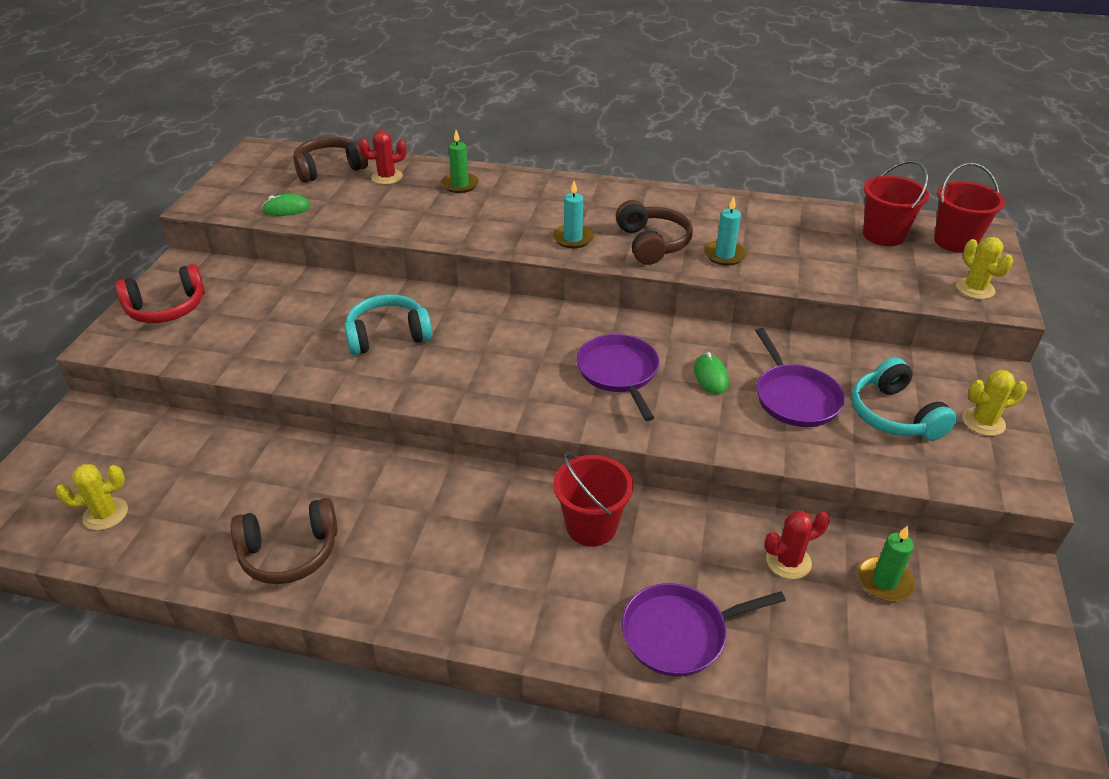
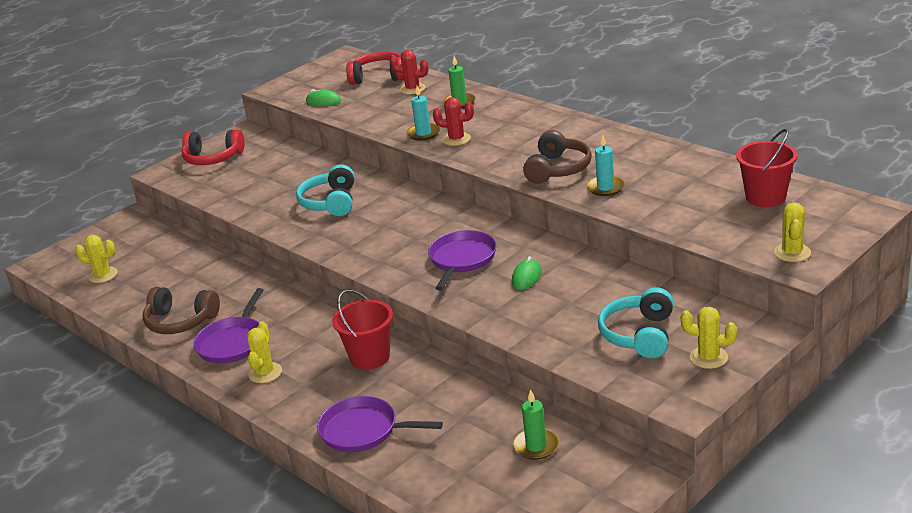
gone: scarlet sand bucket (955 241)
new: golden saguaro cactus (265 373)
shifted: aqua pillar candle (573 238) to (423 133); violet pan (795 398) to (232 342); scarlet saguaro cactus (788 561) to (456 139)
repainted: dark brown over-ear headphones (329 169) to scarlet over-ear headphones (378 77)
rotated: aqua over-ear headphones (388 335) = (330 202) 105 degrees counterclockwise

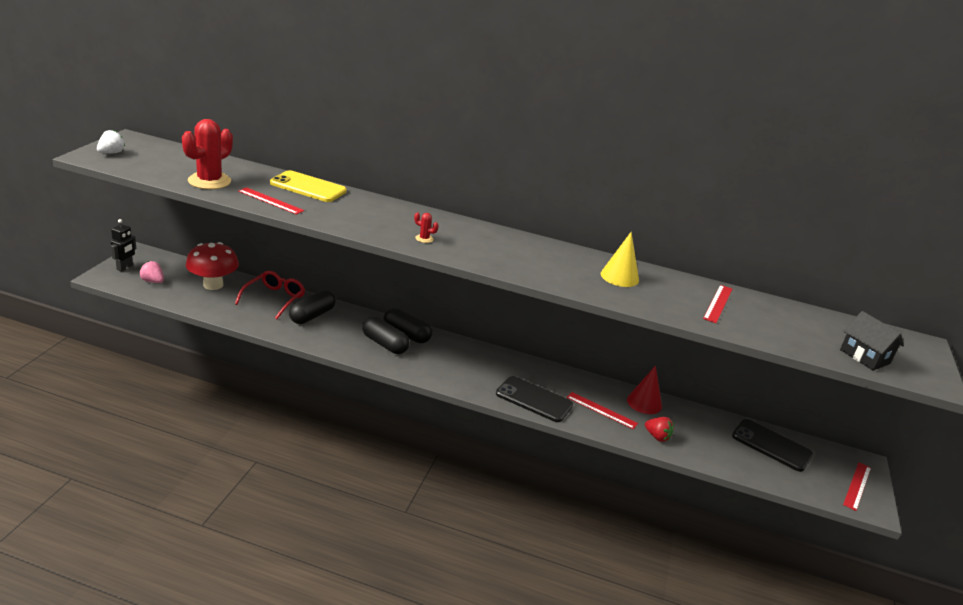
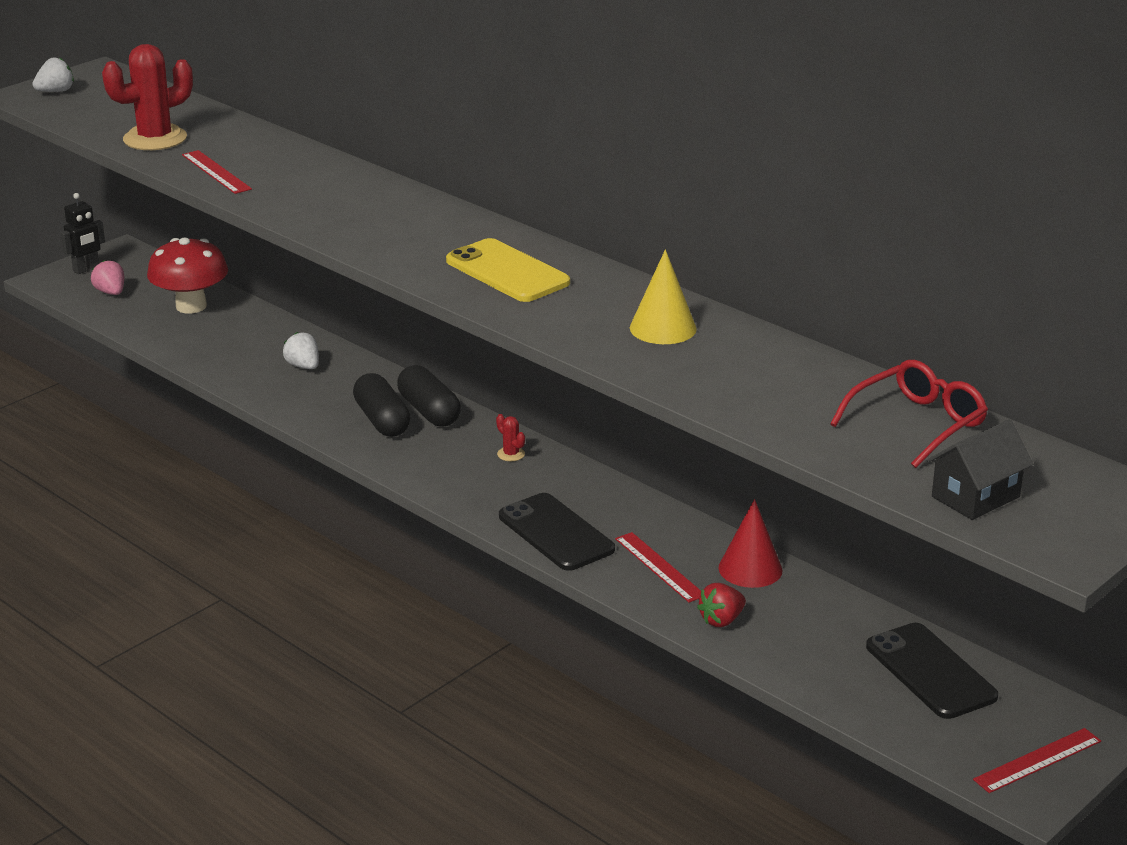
gone: scarlet straightedge (718 303)
shifted: golden smartphone (308 187) to (507 272); scarlet saguaro cactus (424 239) to (511 454); scarlet spectacles (274 299) to (916 424)
swapped: black pill (312 316) to snow-white strawberry (303 366)
rotated: black house (865 356) = (975 497) 60 degrees clockwise; scarlet strawberry (657 437) = (721 620) 75 degrees clockwise

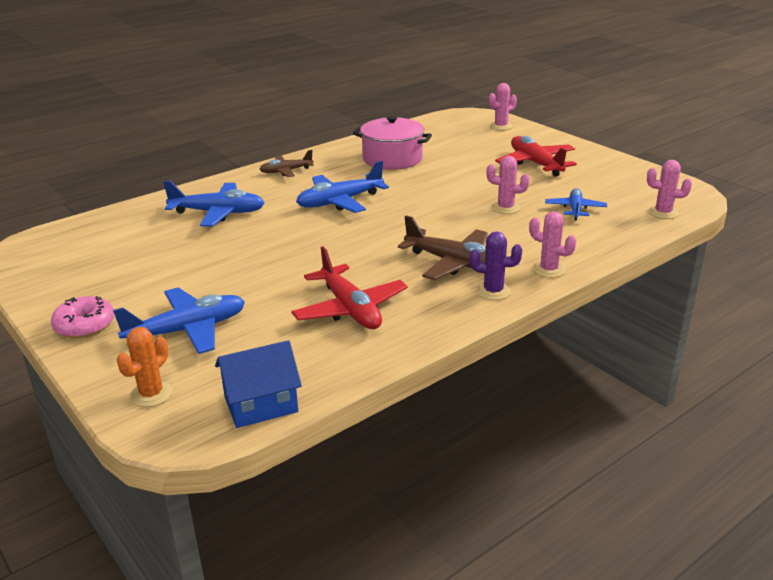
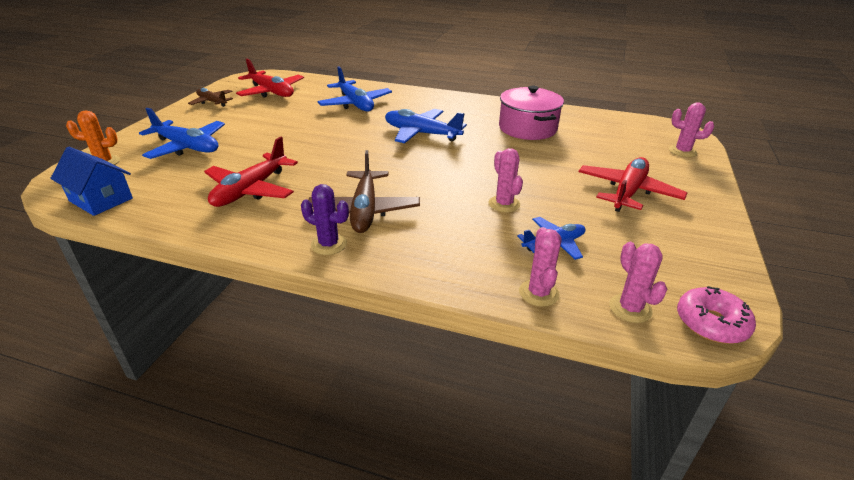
new: scarlet plane (272 92)
shifted: dark brown plane (286 171) to (212 102); pink saguaro cactus (548 269) to (538 293); pink glazed donut (85 325) to (711 323)
rotated: violet saguaro cactus (493 291) = (329 244) 45 degrees counterclockwise

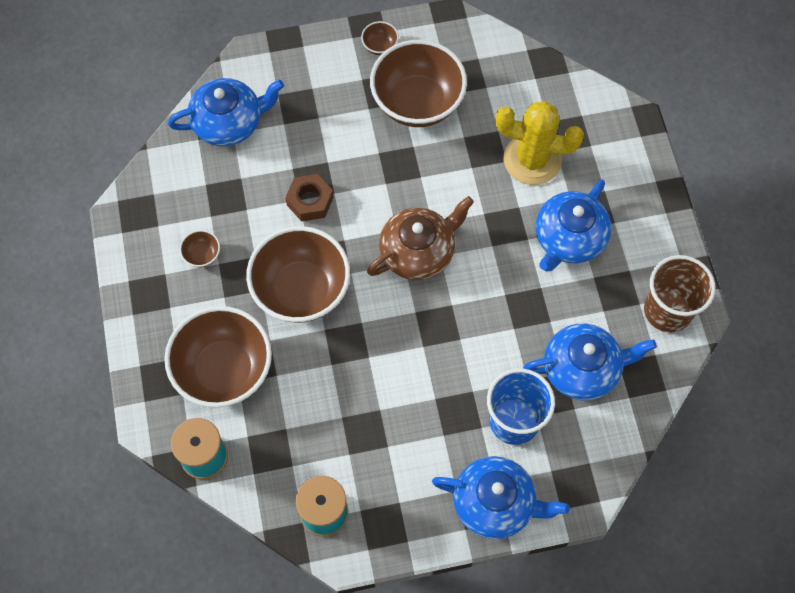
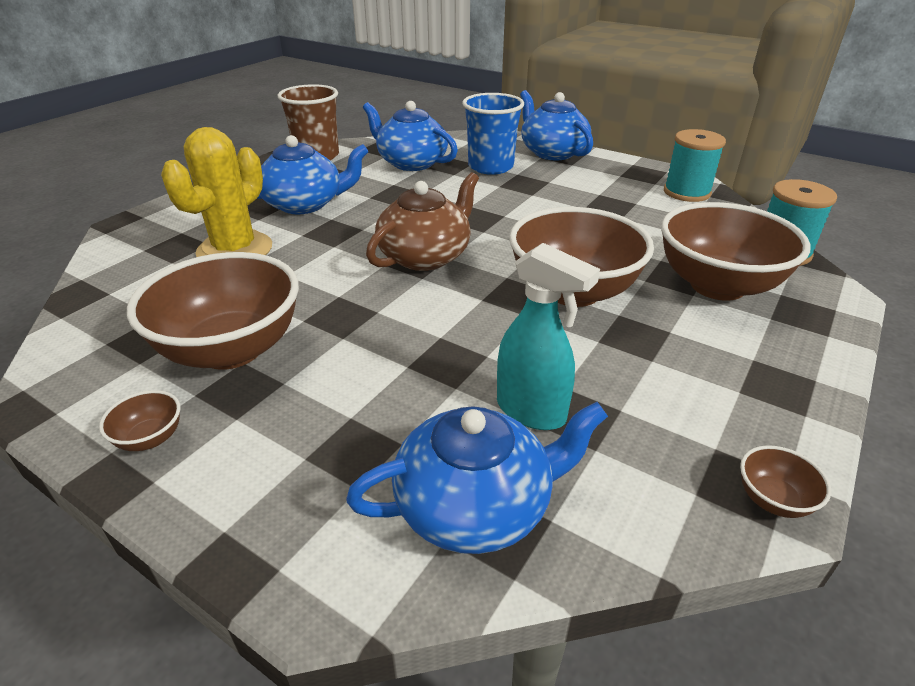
gone: dark brown hexagon nut (310 201)
new: aqua spray bottle (531 411)
shifted: dark brown bowl (202 255) to (773 500)
rotated: blue teapot (229 122) = (476 505) 135 degrees clockwise; golden saguaro cactus (532 159) = (235 250) 60 degrees clockwise; dark brown teapot (418 251) = (425 256) 120 degrees clockwise

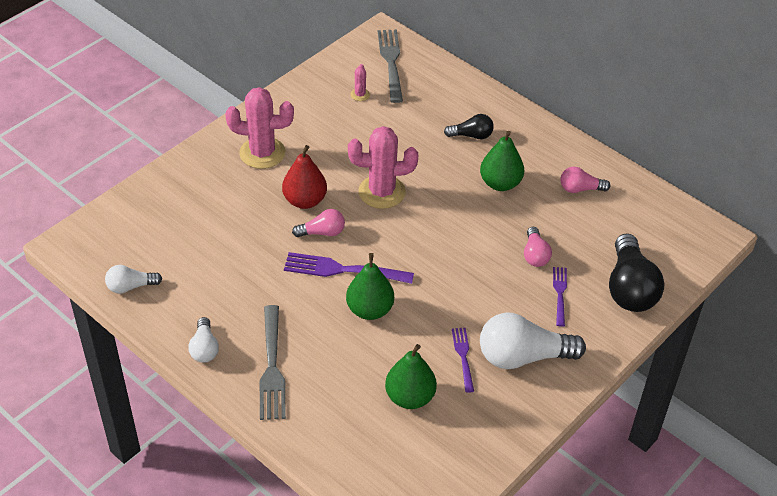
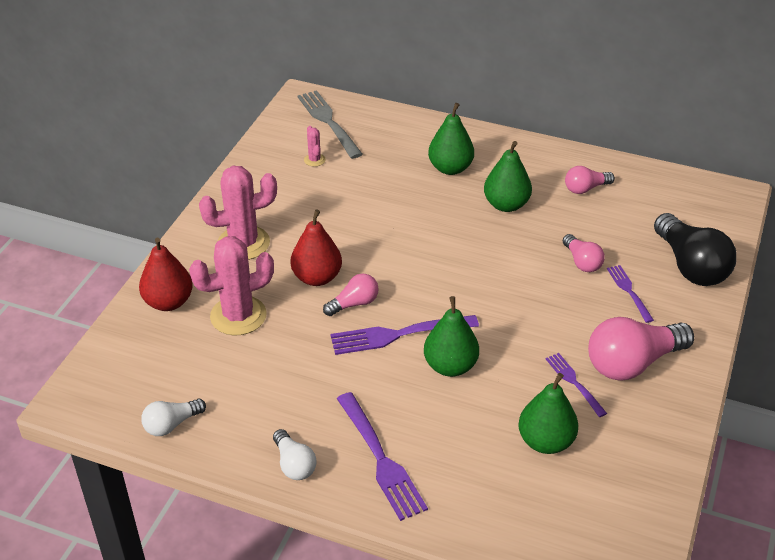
new: scarlet pear (168 302)
shifted: pink saguaro cactus (382 192) to (238 316)
swapped: black lightbulb (471 135) to leaf-green pear (450 168)
repainted: ash-grey fork (272 366) to violet fork (380 458); snow-white lightbulb (523 357) to pink lightbulb (632 363)

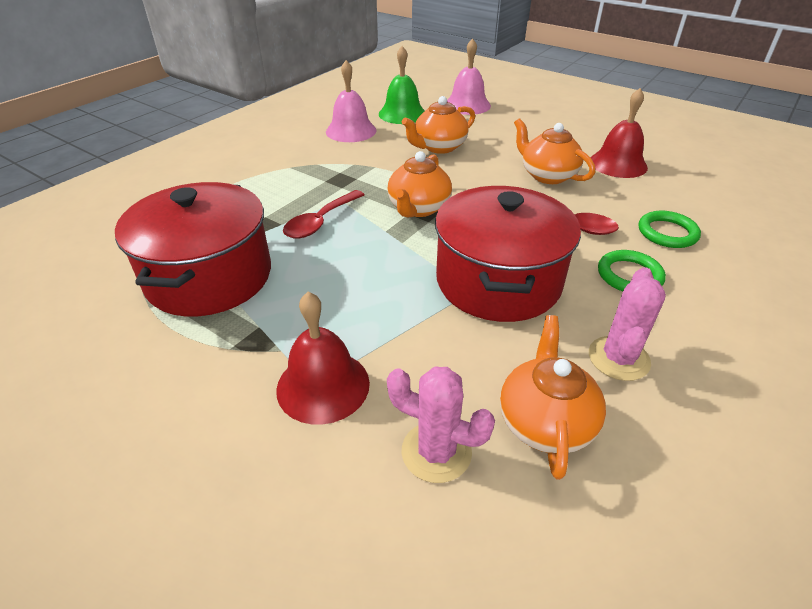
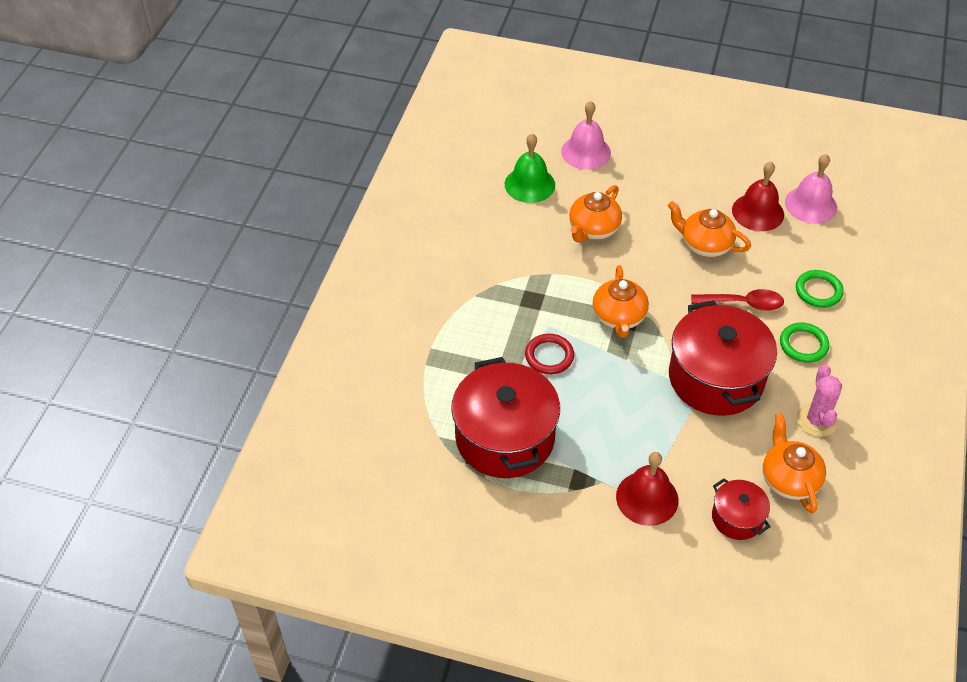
shifted: pink hand bell (351 131) to (810 204)
swapped: scarlet spoon (320 222) to scarlet hoop (549 356); pink saguaro cactus (436 452) to scarlet pot (737 518)

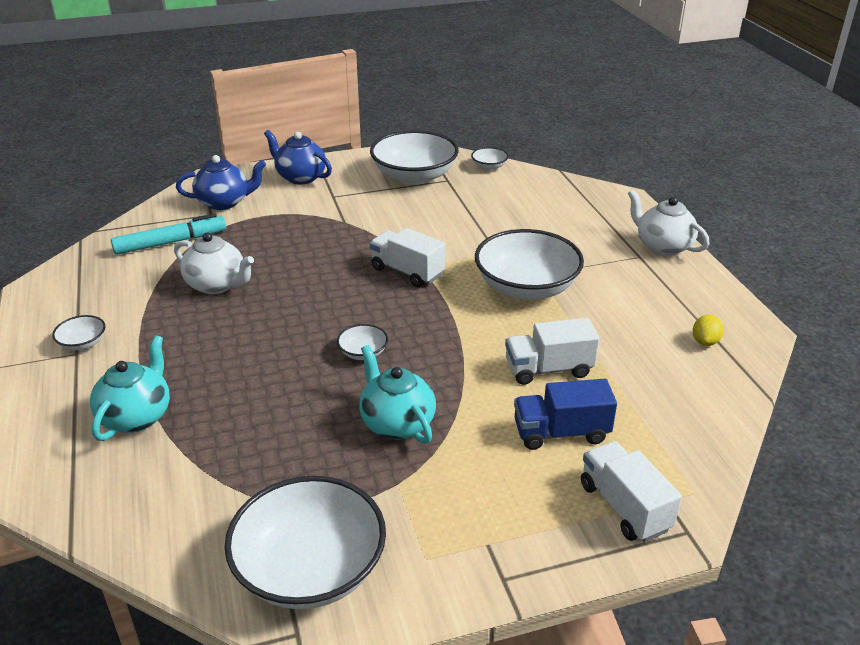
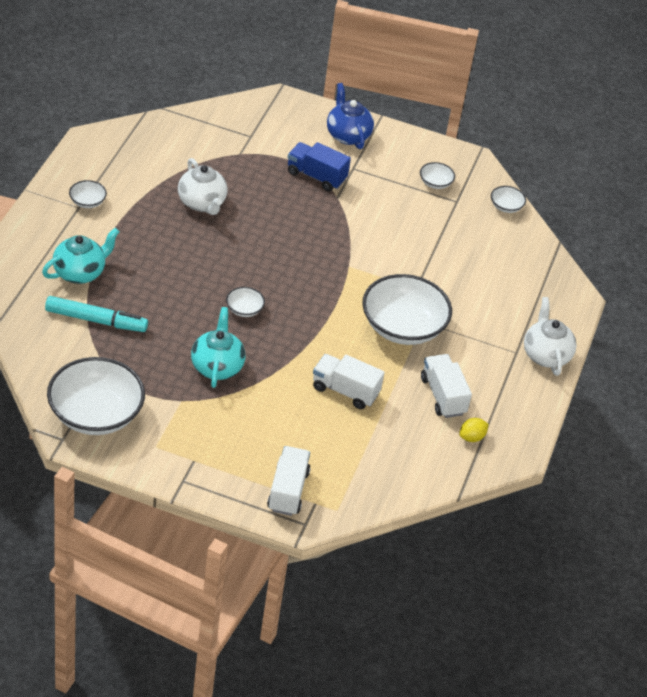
gone: blue teapot (224 202)
shifted: aqua marker (170 242) to (95 320); snow-white truck (407 272) to (443 396); blue truck (561 432) to (316 176)
scaled: snow-white bowl (414 176) = (435 183) x0.43

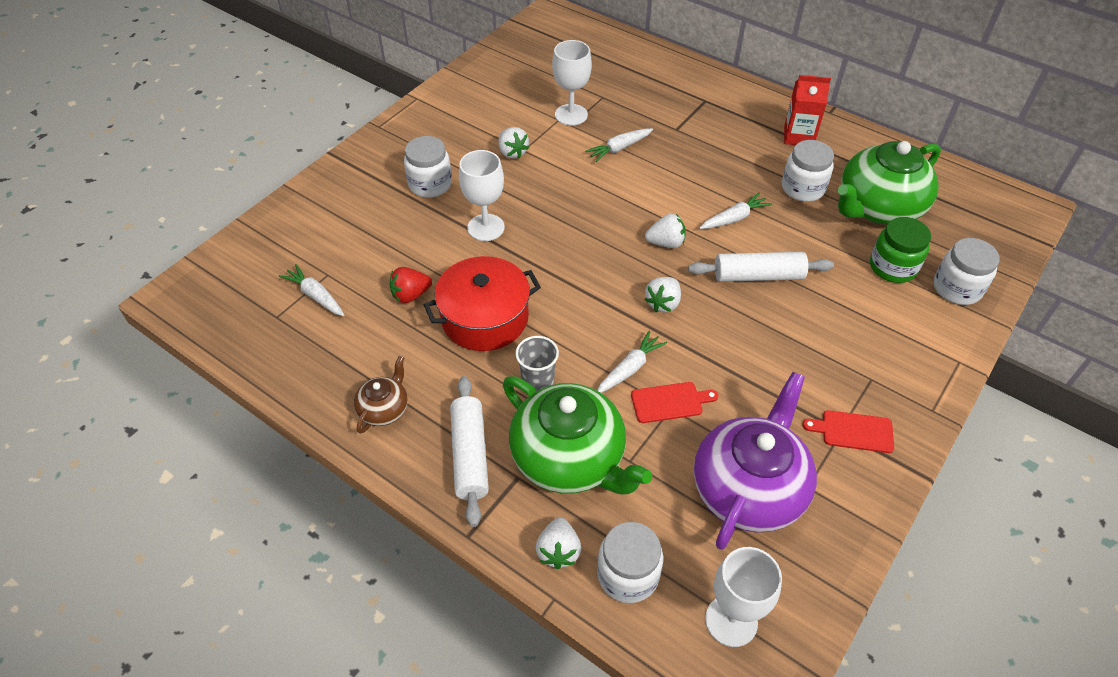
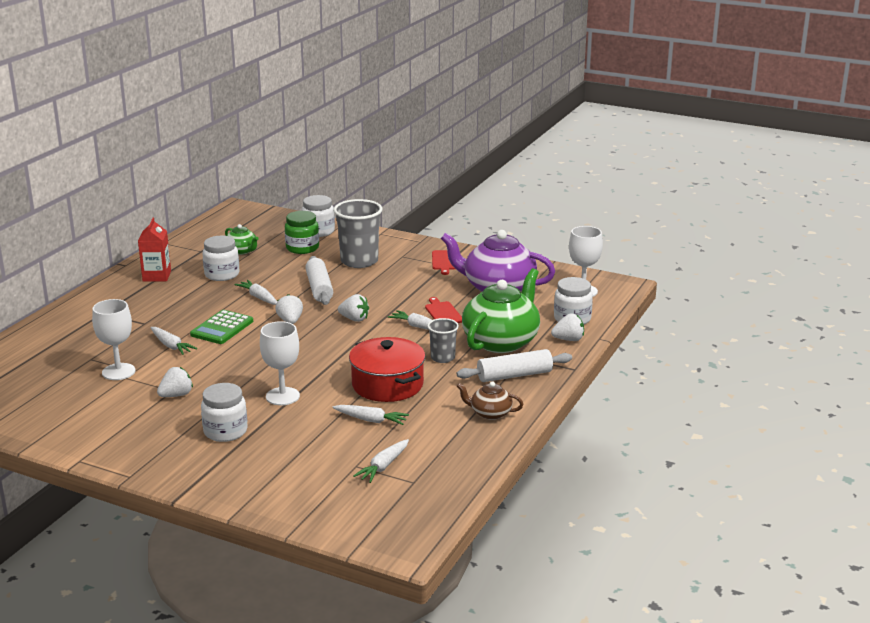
new: ash-grey cup (359 261); leaf-green calculator (222 328)
swapped: scarlet strawberry (411 295) to snow-white toy carrot (371 420)
scaled: leaf-green teapot (878 207) = (242 251) x0.48

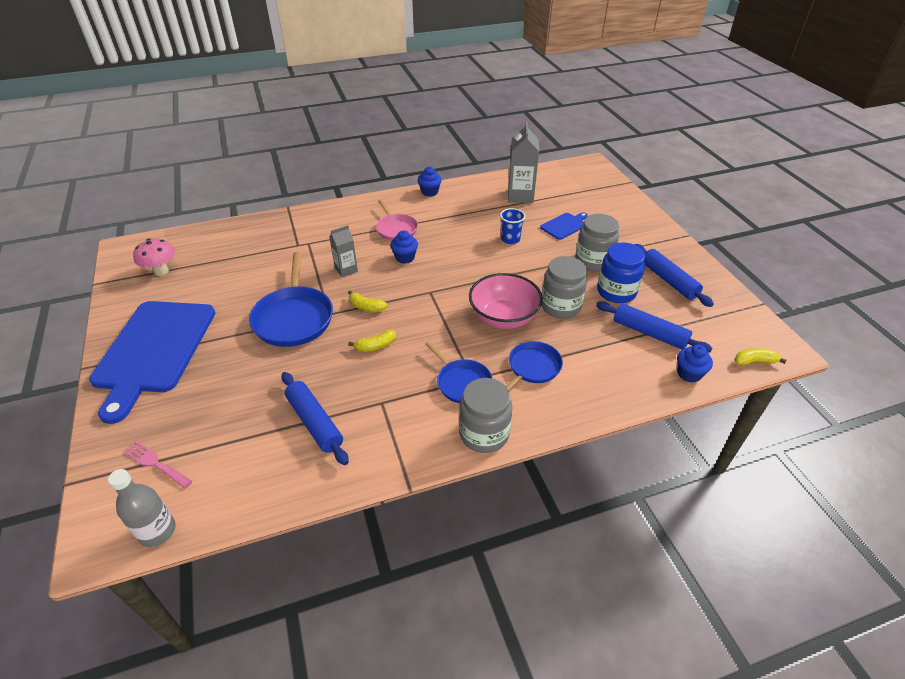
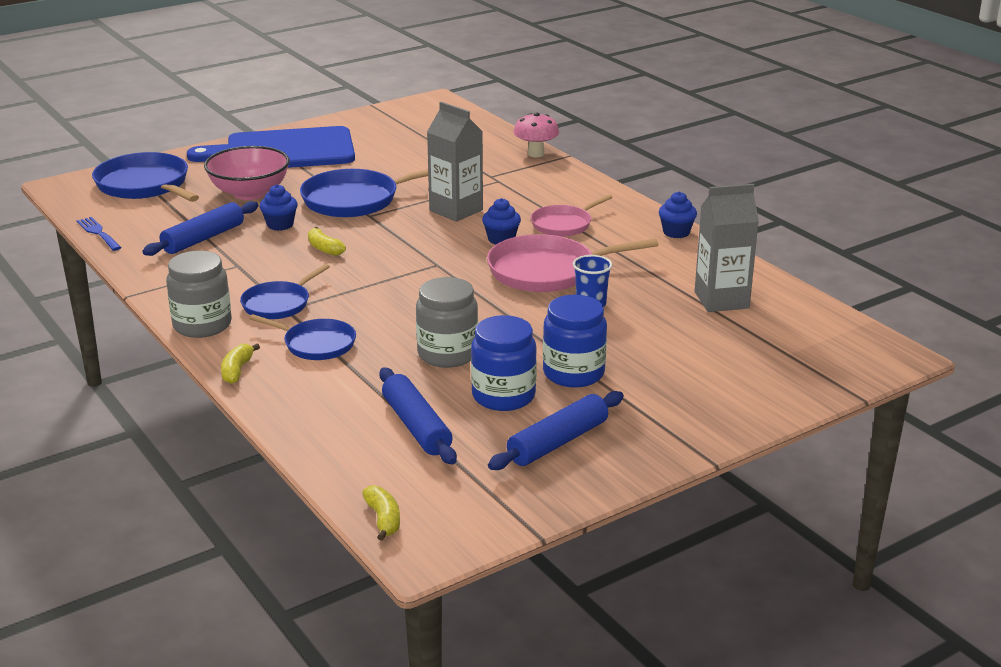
gone: blue chopping board (564 225); ash-grey flask (157 531)
new: blue fork (98 233); pink pan (547 271)
shifted: pink fungus (161 271) to (536 154); pink bowl (503 317) to (249 193); golden toy banana (366 307) to (237 370); blue cupcake (689 374) to (280 225)
swapped: pink fork (155 463) to blue pan (145 185)
repainted: ash-grey preserve jar (593 261) to blue preserve jar (573 373)
rotated: blue rolling pin (649 333) = (416 426) 45 degrees counterclockwise
scaled: ash-grey milk carton (346 270) = (456 210) x1.67

